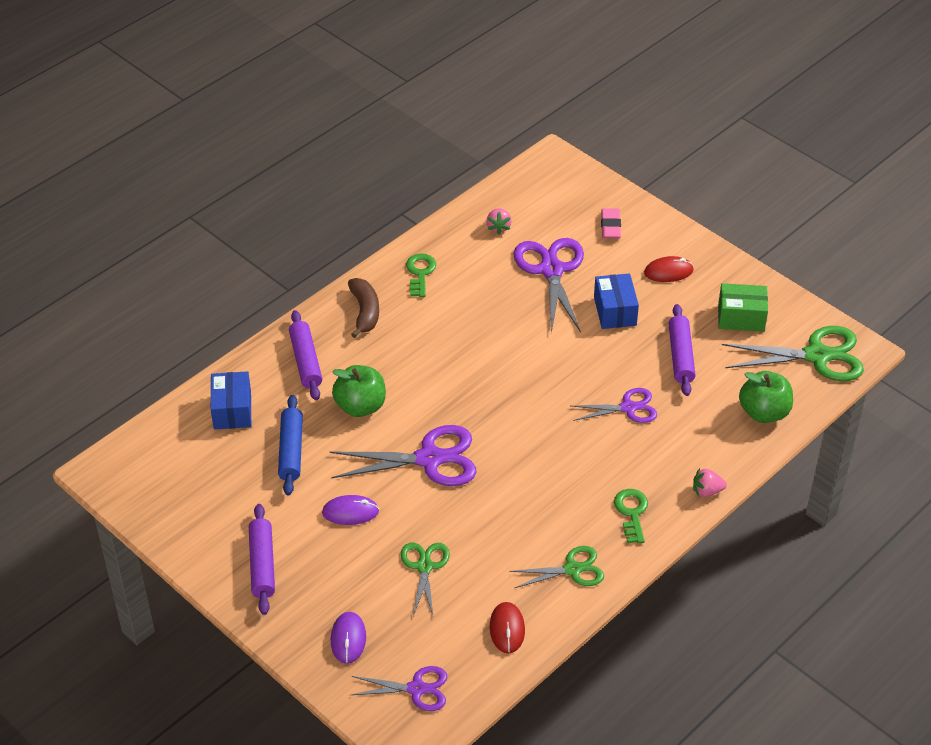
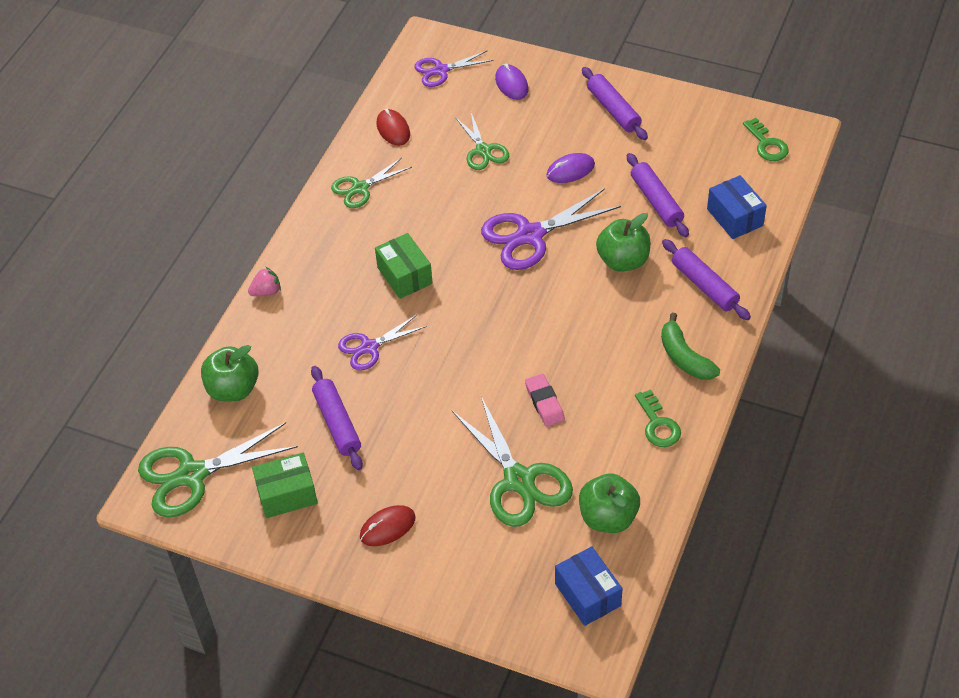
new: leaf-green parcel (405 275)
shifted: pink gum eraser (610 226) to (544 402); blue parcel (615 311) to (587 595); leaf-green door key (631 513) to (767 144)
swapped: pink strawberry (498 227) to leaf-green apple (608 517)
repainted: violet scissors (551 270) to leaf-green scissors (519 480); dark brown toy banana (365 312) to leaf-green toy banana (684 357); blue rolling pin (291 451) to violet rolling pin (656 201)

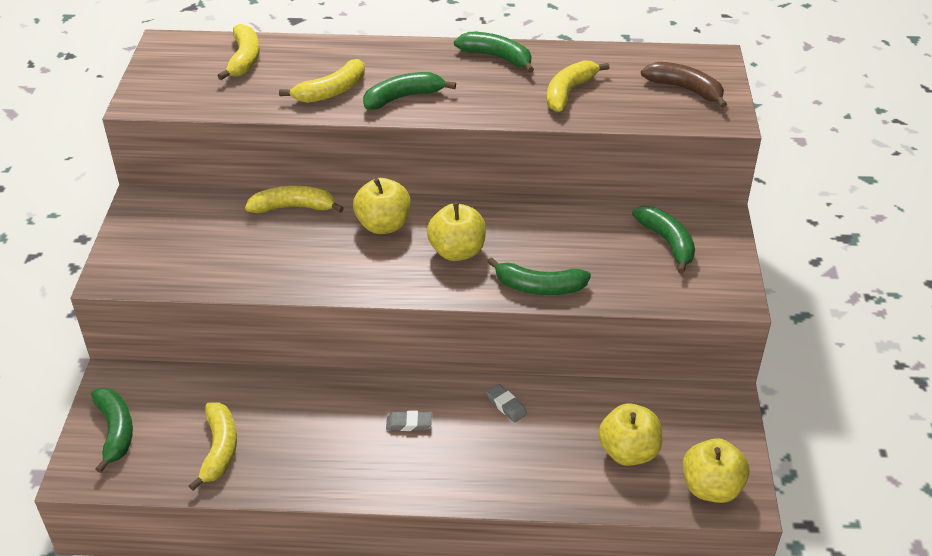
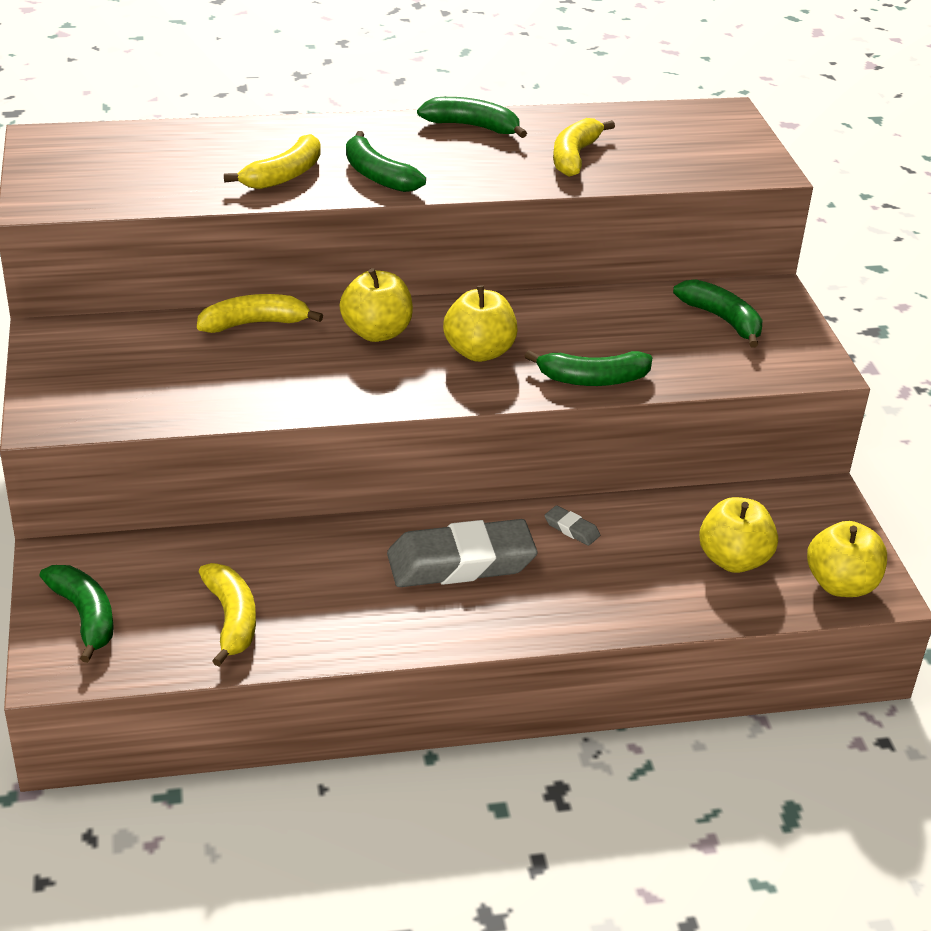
gone: golden toy banana (244 59); dark brown toy banana (685 89)
rotated: leaf-green toy banana (403 97) = (377 175) 90 degrees counterclockwise
scaled: ash-grey gum eraser (409 423) = (461 562) x2.48

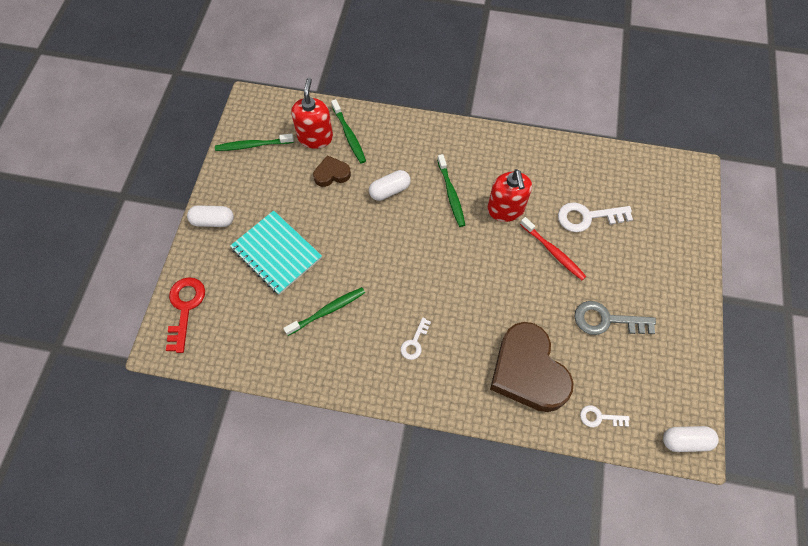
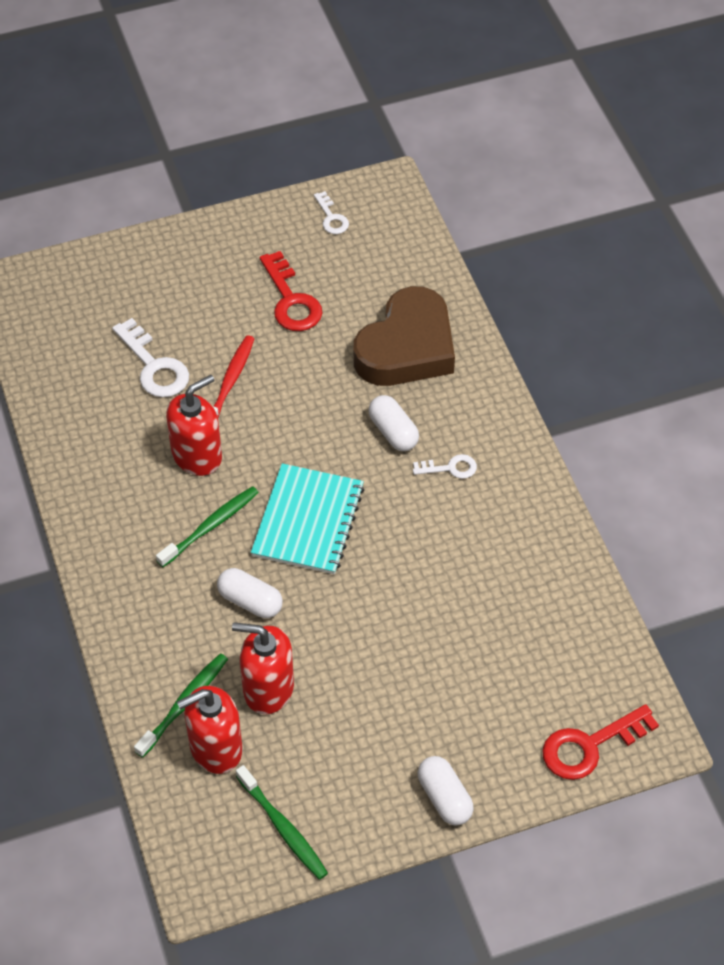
gone: leaf-green toothbrush (327 311)
shifted: aqua notepad (276 253) to (308 521); snow-white door key (599 417) to (331 217); snow-white pill (685 441) to (393 432)
swapped: dark brown heart (332 174) to scarlet pump bottle (268 688)
repainted: ash-grey door key (606 320) to scarlet door key (291 300)

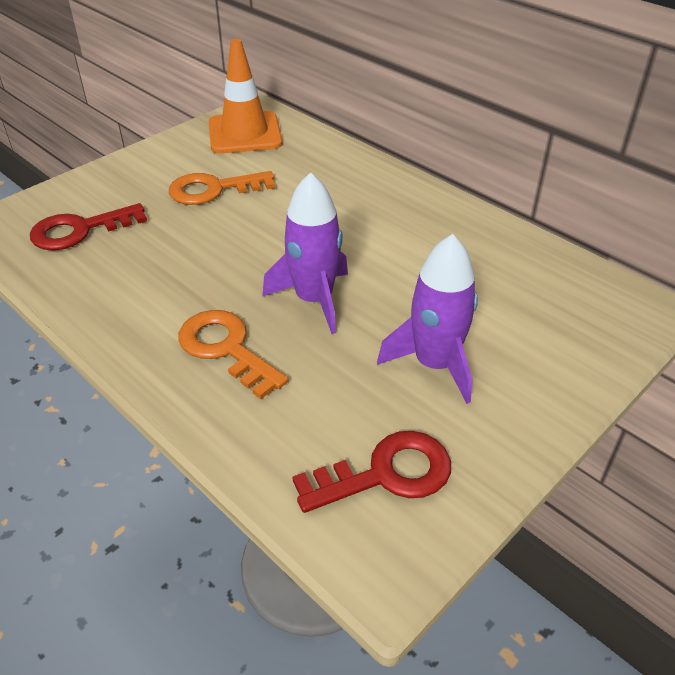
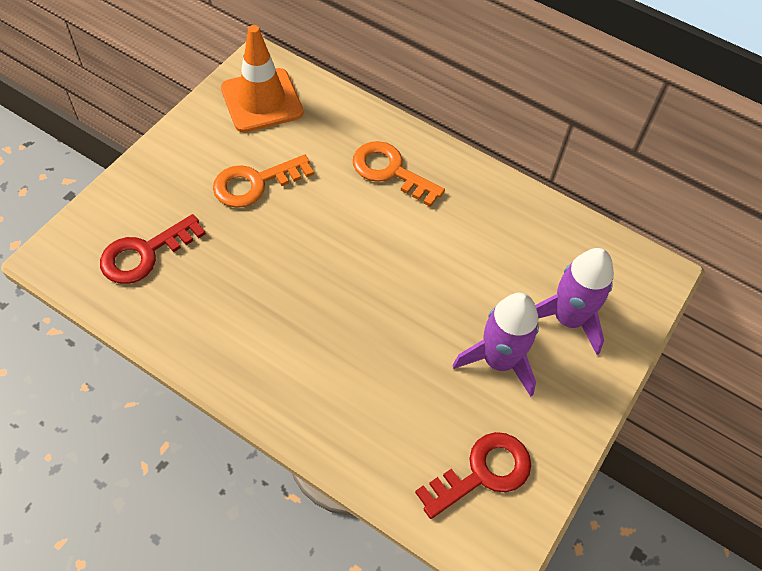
shifted: violet toy rocket (314 300) to (568 319); bright orange door key (226 349) to (390 171)

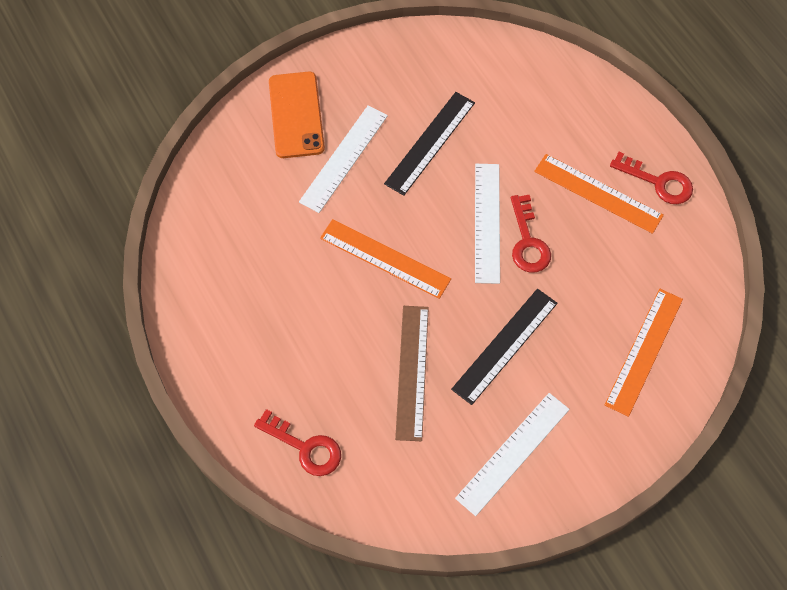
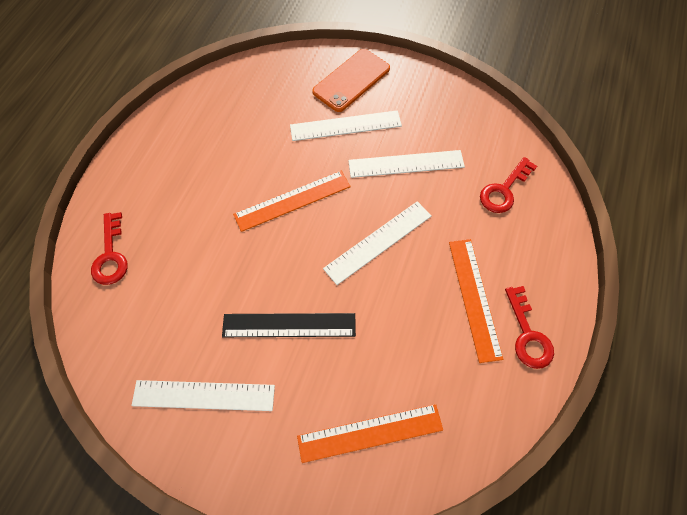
gone: dark brown straightedge (412 372)
shifted: scarlet door key (528 241) to (504 190)
repainted: black straightedge (430 143) to snow-white straightedge (406 164)
rotated: bright orange straightedge (385 258) = (292 201) 75 degrees clockwise

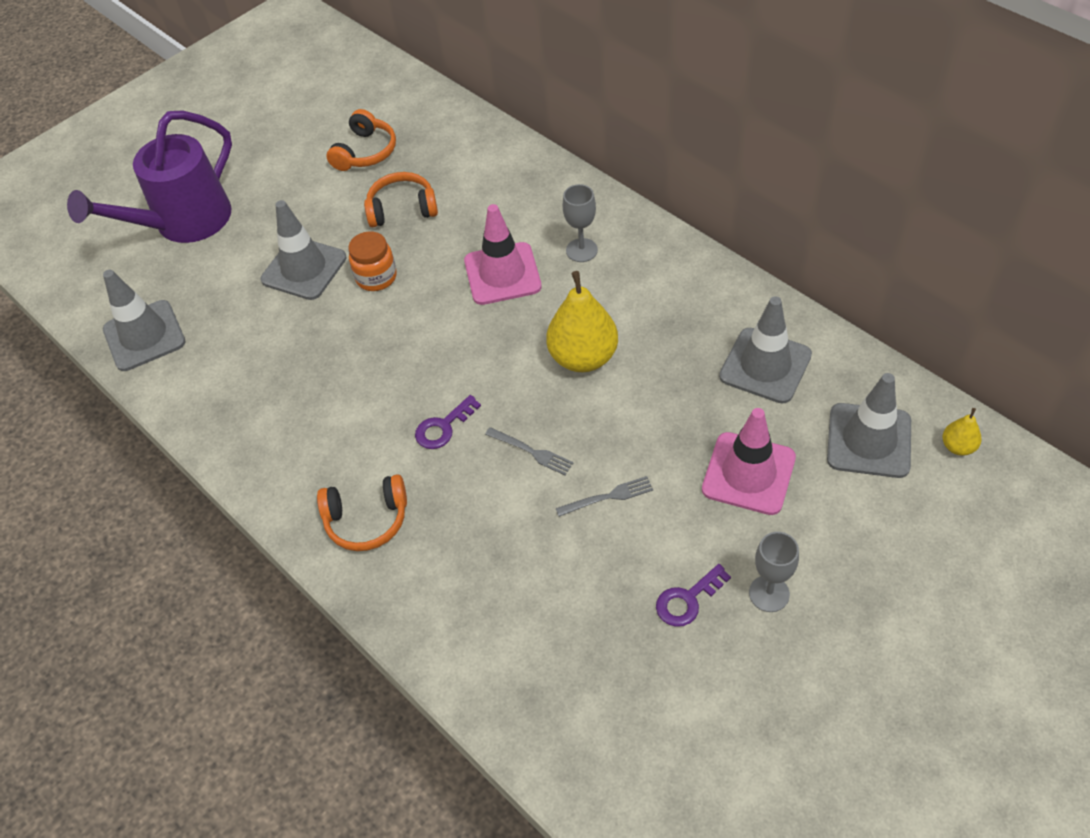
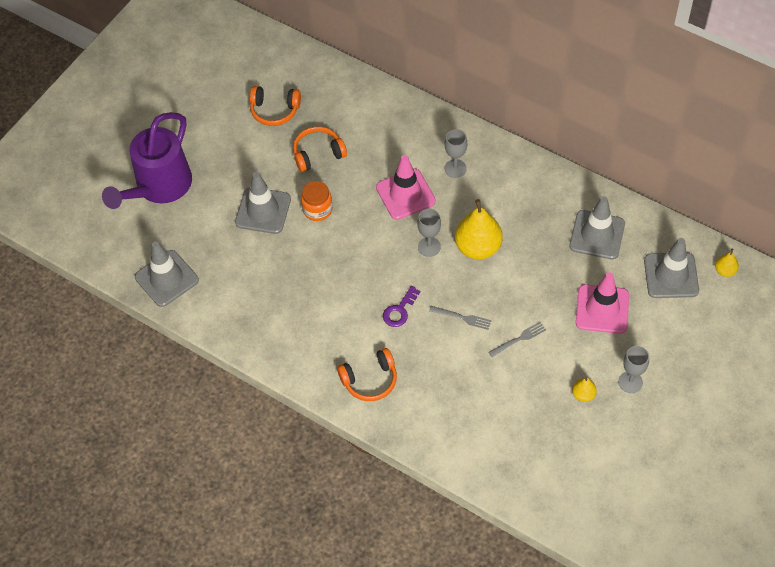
new: ash-grey goblet (429 247)
swapped: violet door key (687 600) to golden pear (583 394)
rotated: bright orange over-ear headphones (365 152) = (274 111) 90 degrees clockwise

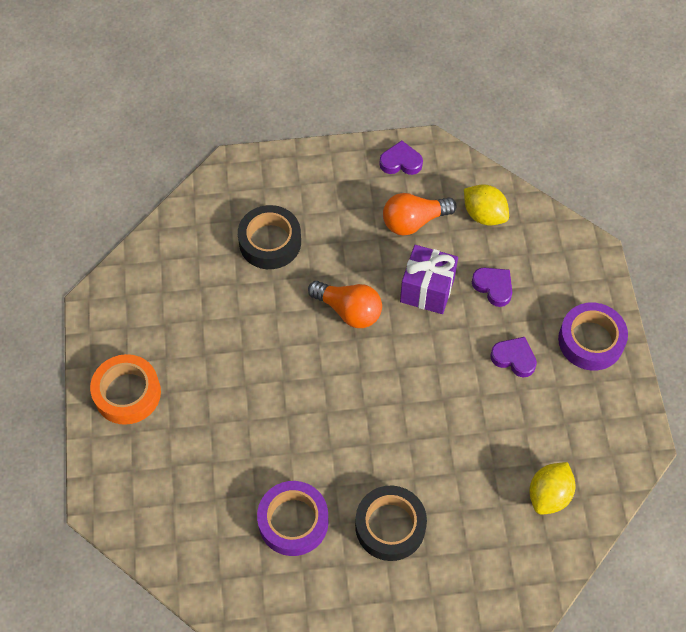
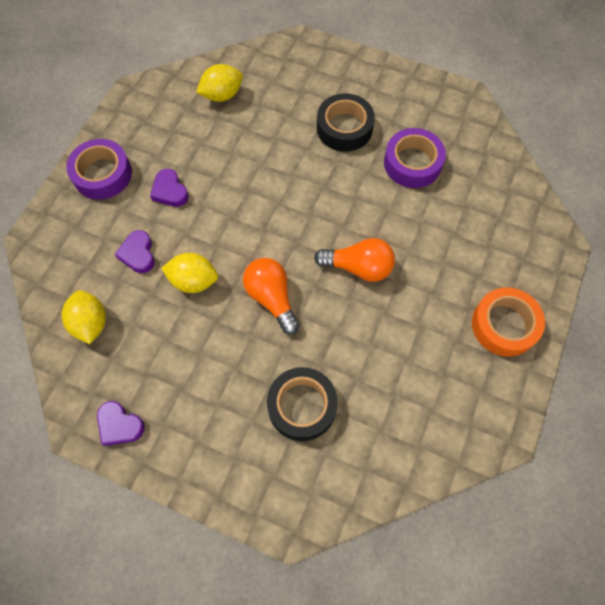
shifted: bright orange lightbulb (413 221) to (358 267)
swapped: violet present (427 290) to golden citrus fruit (193 281)

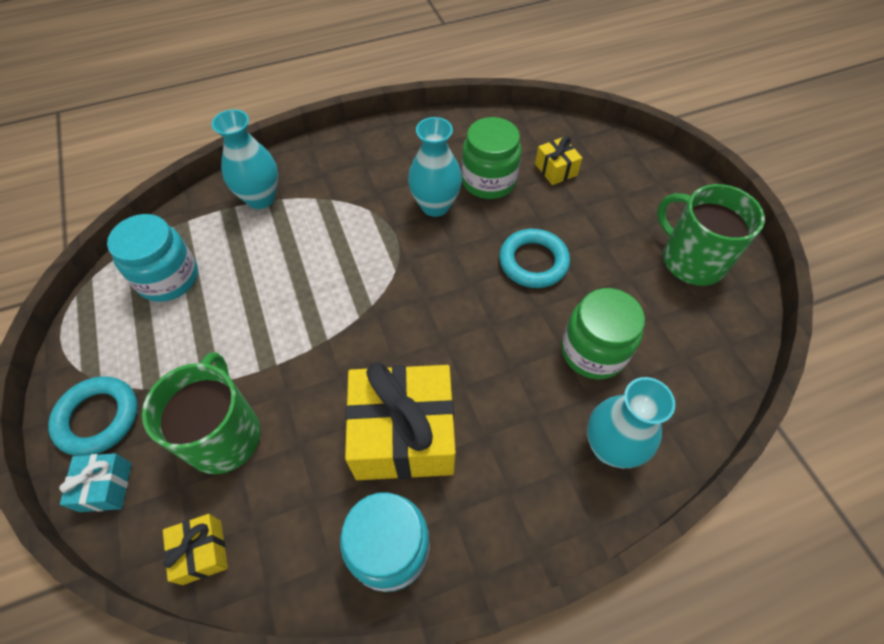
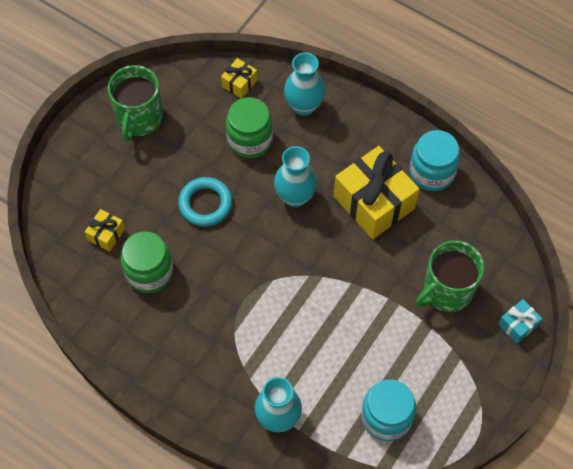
gone: aqua hoop (98 418)
shifted: aqua vase (435 206) to (295 196); golden present (202 552) to (239 83)

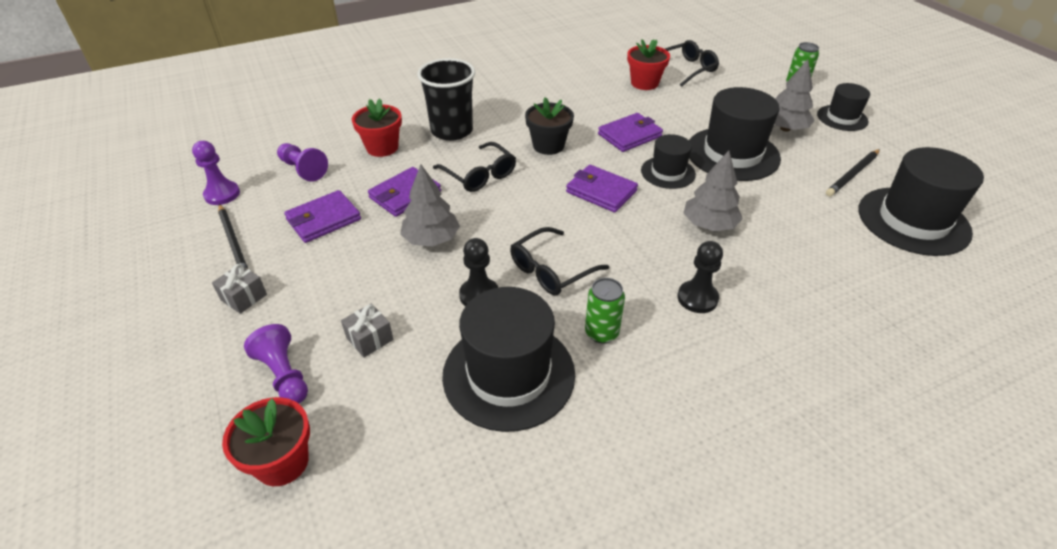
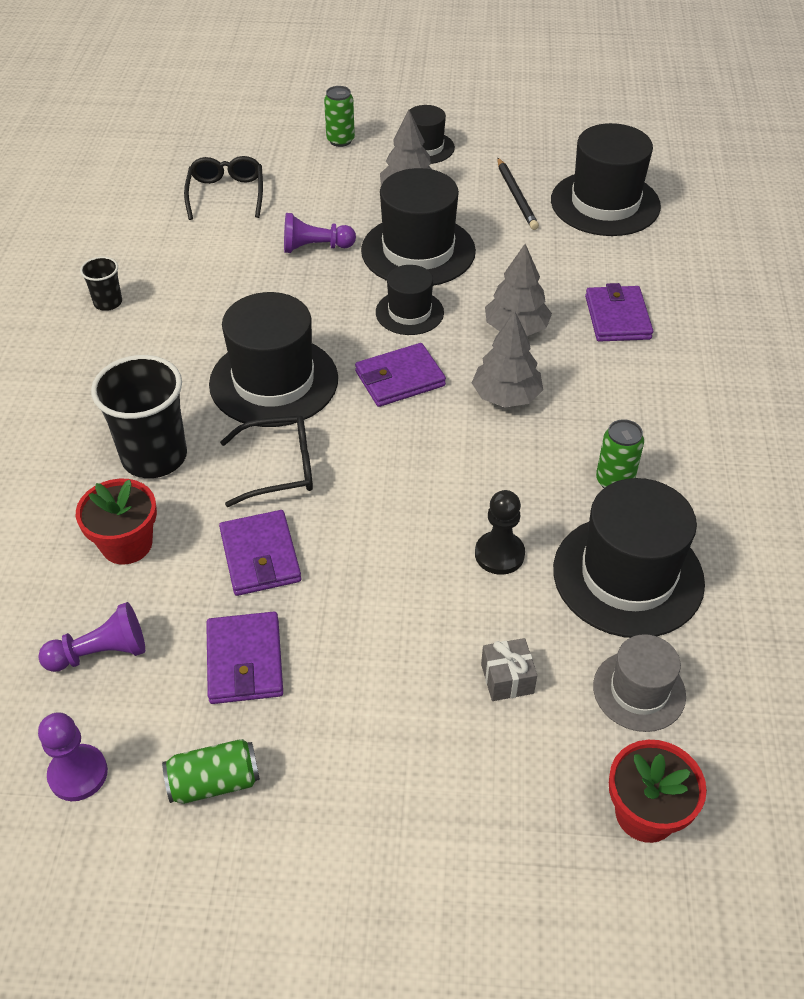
gone: scarlet flower pot (644 83); black spectacles (552 270); black pawn (697 298); ash-grey present (244 297)
new: black cup (108 302); ash-grey tall hat (639 691)
shifted: violet card wallet (629 135) to (617 317); ash-grey toy tree (431 239) to (506 396); violet pawn (284 375) to (315 247)
swapped: black flower pot (548 145) to black tall hat (274 381); black pencil (234 242) to leaf-green soda can (214 782)

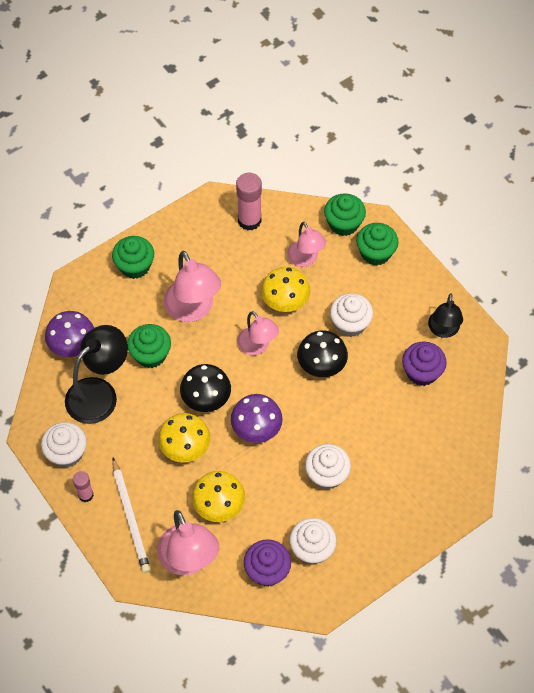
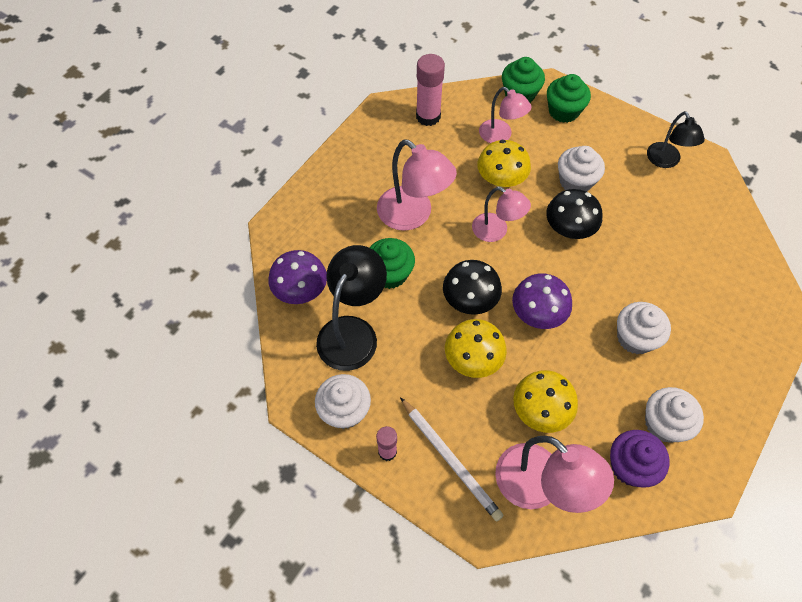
gone: leaf-green cupcake (135 266); violet cupcake (422 372)

